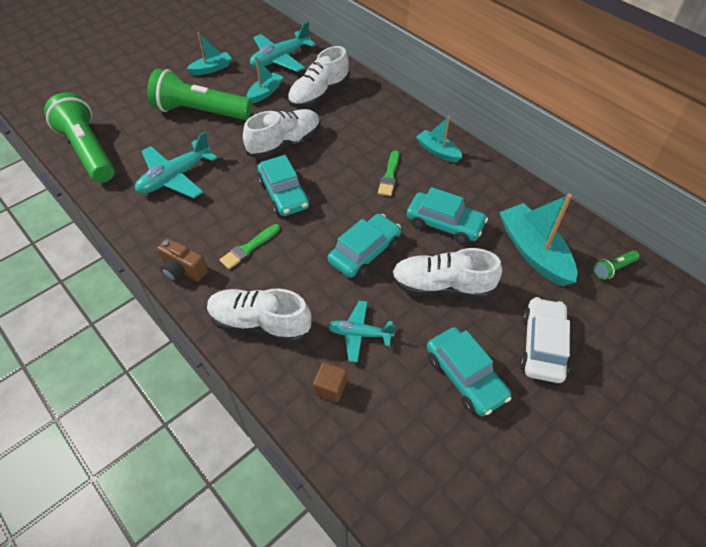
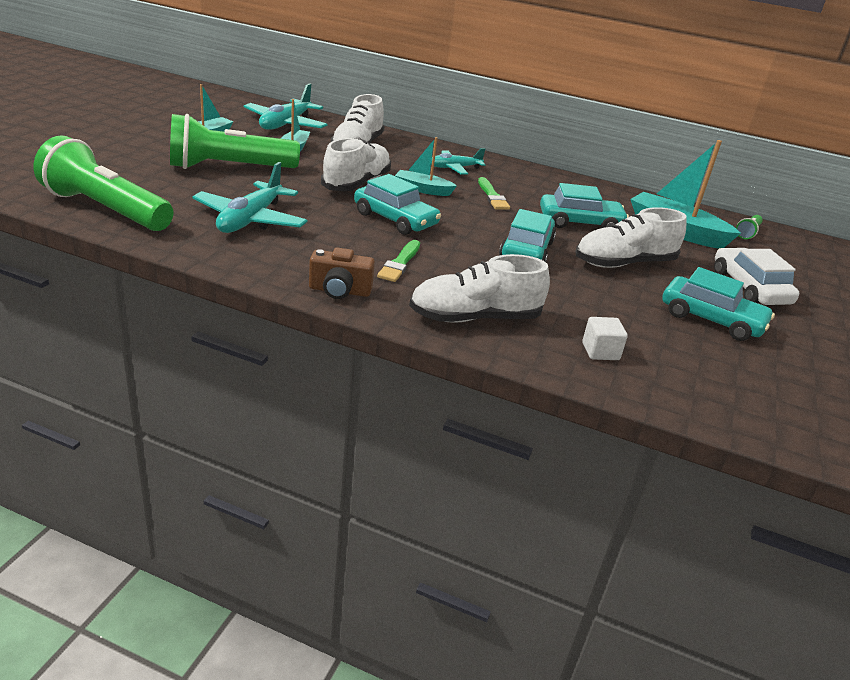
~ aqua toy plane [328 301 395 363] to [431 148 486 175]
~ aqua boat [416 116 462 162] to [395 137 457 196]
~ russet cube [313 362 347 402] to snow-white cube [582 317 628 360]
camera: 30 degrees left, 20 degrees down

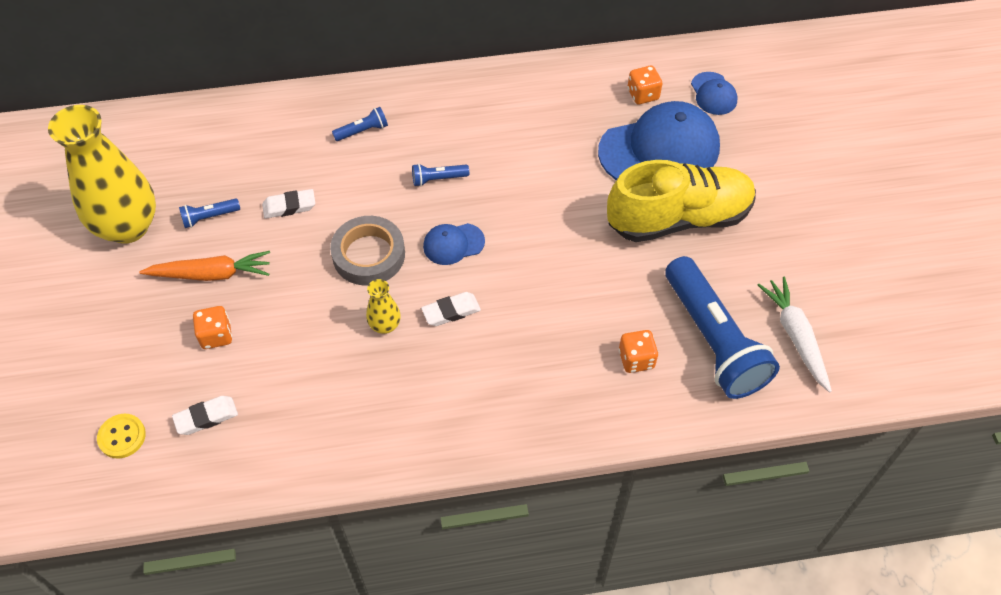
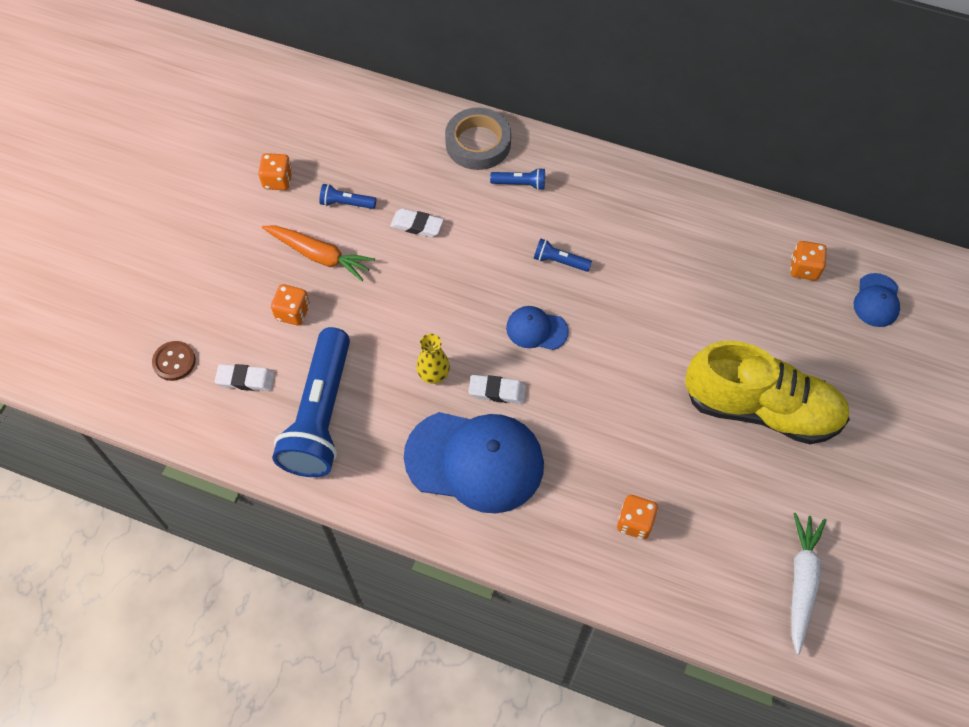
~ ash-grey sticky tape [330 216 405 286] to [445 107 511 170]
~ cobalt cap [598 101 720 180] to [404 412 544 513]
~ cobalt pocket torch [665 256 780 399] to [272 327 350 477]
~ yellow tall vase [48 105 156 244] to bright orange die [258 153 293 190]
~ yellow button [97 414 146 459] to russet button [152 341 196 381]
camera: 30 degrees right, 5 degrees up

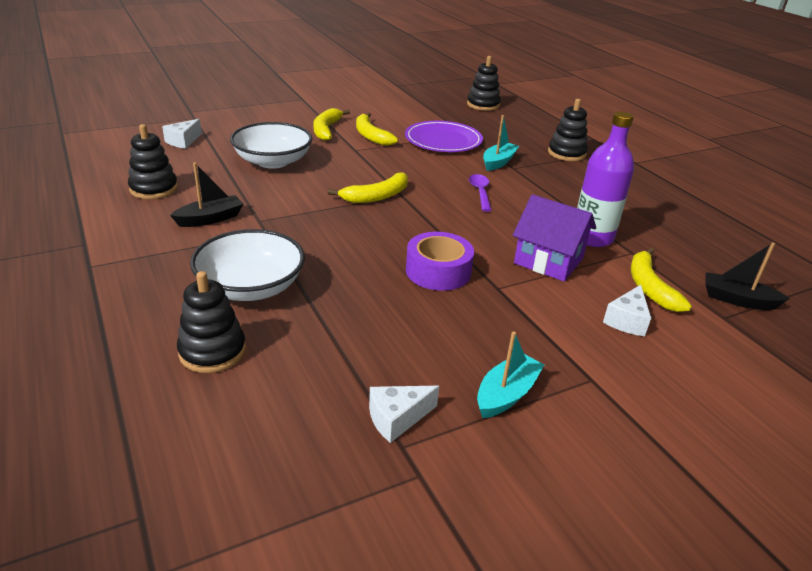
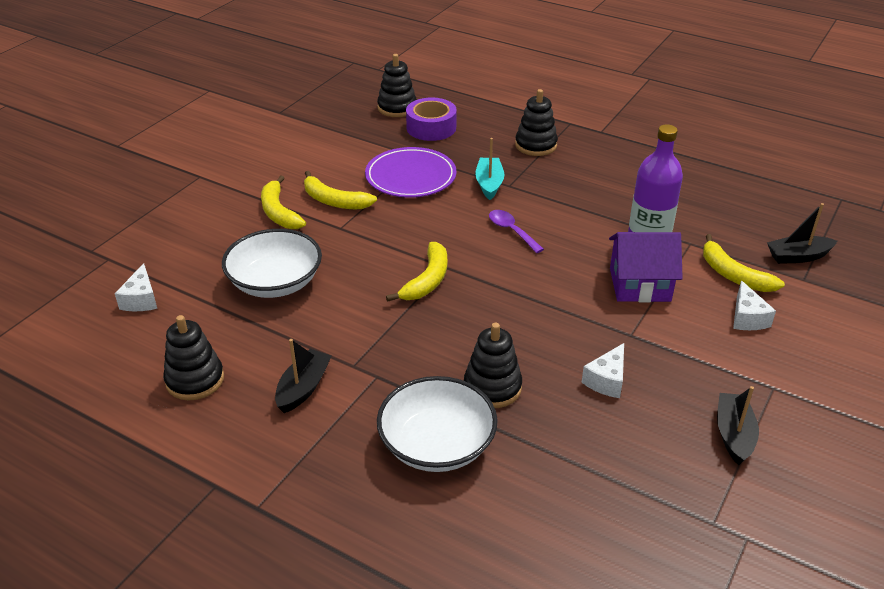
~ jet-black stacking toy [177 271 246 373] to [464 323 522 408]
~ snow-white piece of cheese [369 386 439 443] to [581 343 624 398]
~ royal purple sticky tape [406 232 474 291] to [406 98 457 141]
~ aqua boat [477 332 544 418] to jet-black boat [717 386 759 465]
camera: 30 degrees left, 5 degrees up

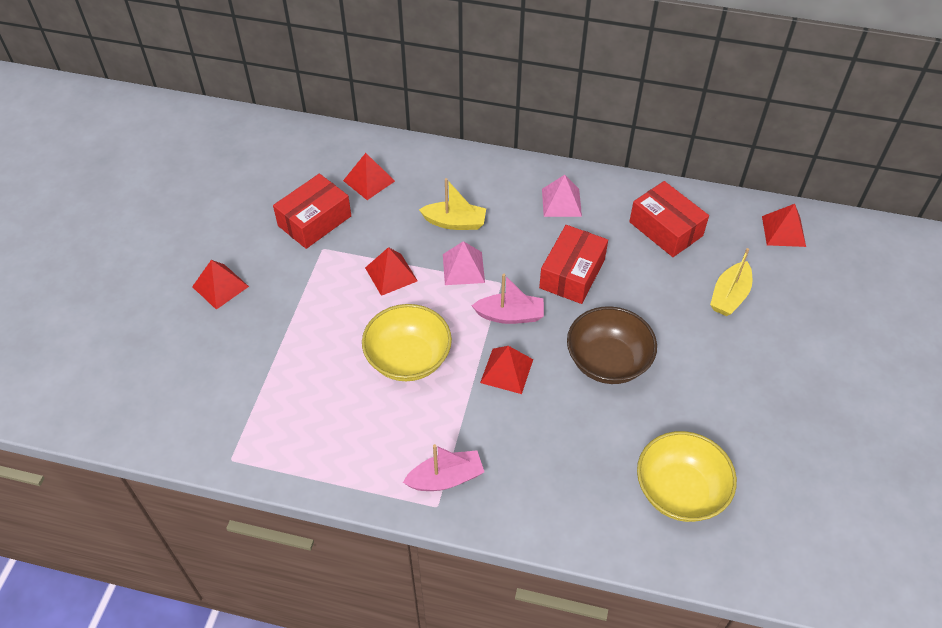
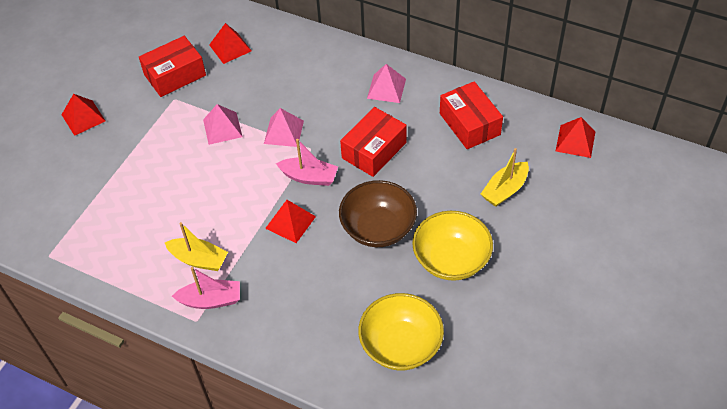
~ yellow bowl [362 304 452 381] to [412 211 493 281]
~ yellow boat [419 178 486 230] to [165 222 228 271]
~ red solid pyramid [365 247 418 296] to rose-pink solid pyramid [203 104 243 145]
camera: 15 degrees right, 0 degrees up

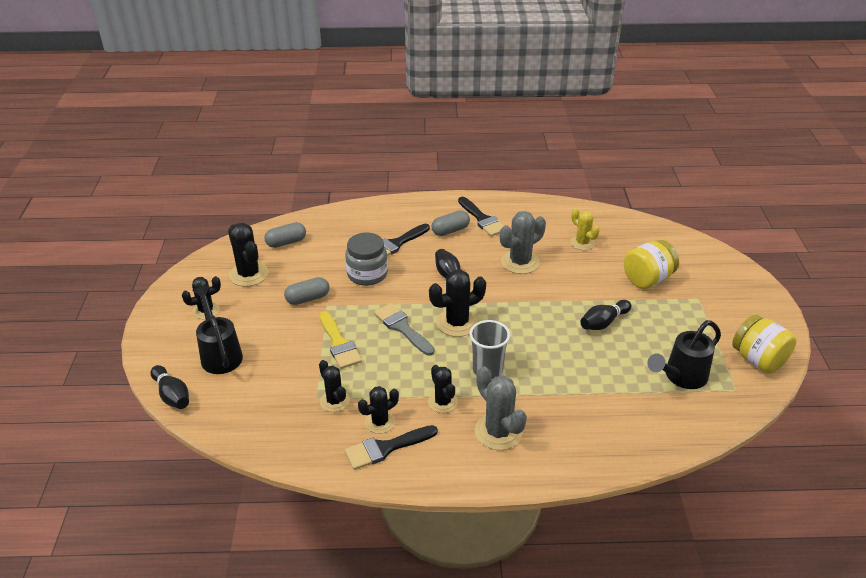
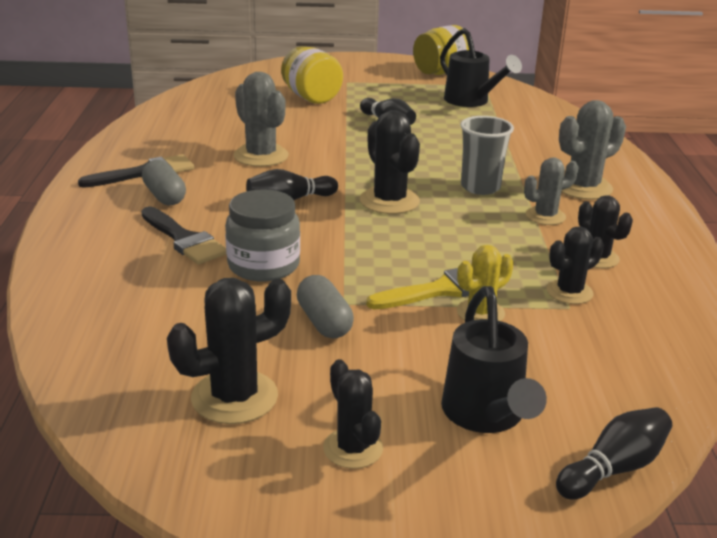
- ash-grey pill shape [264 222 306 248]
- jet-black paint brush [345 425 438 470]
- ash-grey paint brush [374 303 434 356]
~ yellow prickly plant [570 208 600 250] to [457 245 514 321]
~ jet-black prickly plant [428 365 458 413] to ash-grey prickly plant [524 158 578 225]
~ jet-black sprinkling can [192 286 243 374] = [441 286 547 433] 75 degrees counterclockwise
camera: 90 degrees left, 10 degrees down

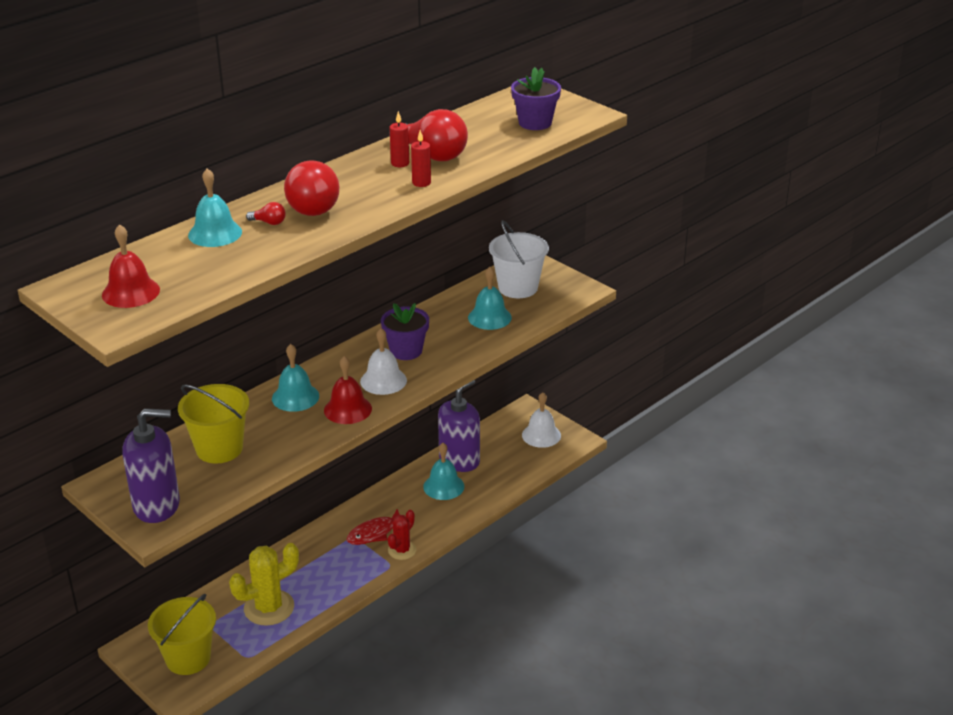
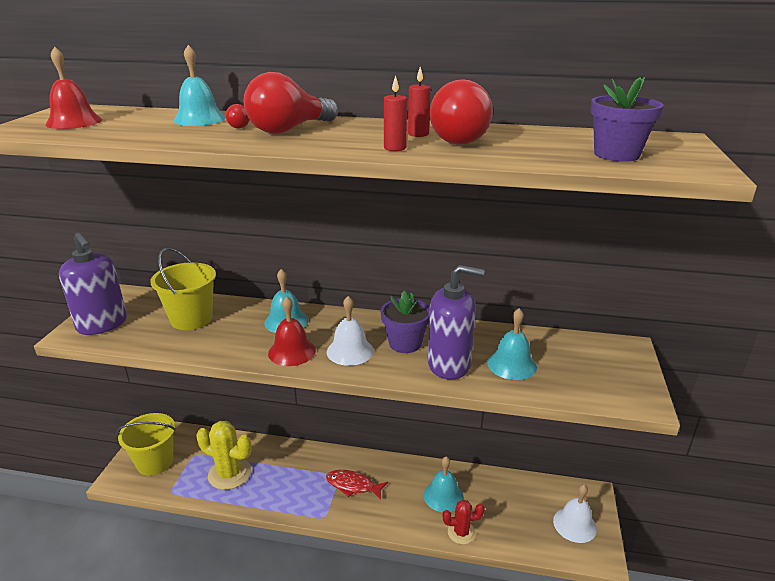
- snow-white pail [489 220 549 298]
~ red prickly plant [388 510 417 560] to [443 500 485 544]
~ royal purple pump bottle [438 380 480 472] to [428 265 485 380]
camera: 55 degrees right, 5 degrees down

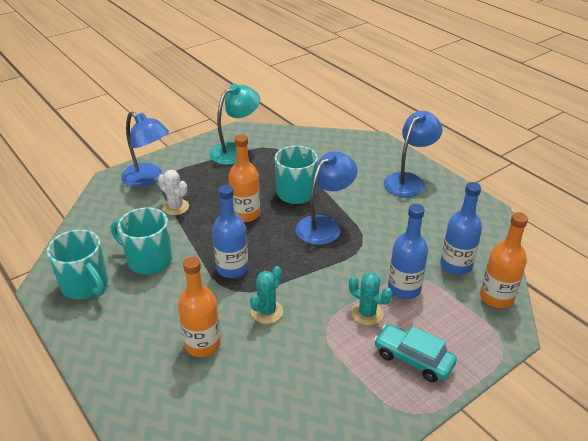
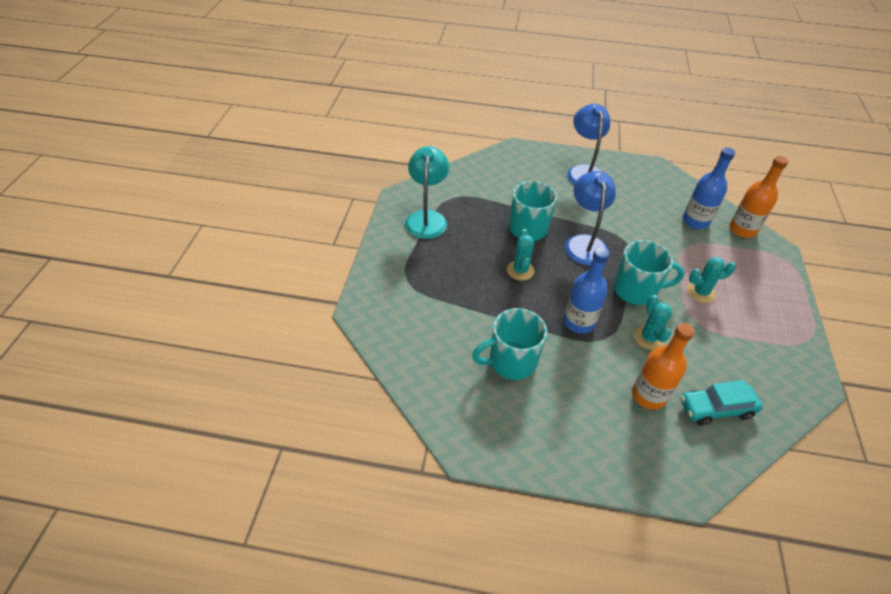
- cobalt reading lamp [121 111 169 187]
- snow-white prickly plant [158 170 189 215]
- cobalt drink bottle [388 204 428 299]
~ aqua mug [47 229 108 300] to [614 240 685 305]
~ aqua automobile [374 324 457 382] to [681 380 763 426]
~ bright orange drink bottle [228 135 260 222] to aqua prickly plant [507 229 534 281]
camera: 45 degrees left, 10 degrees up

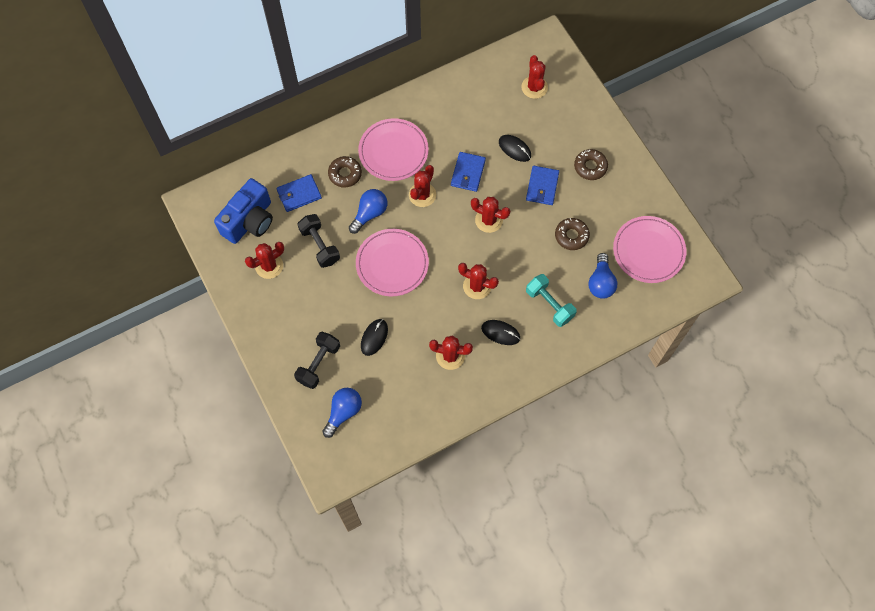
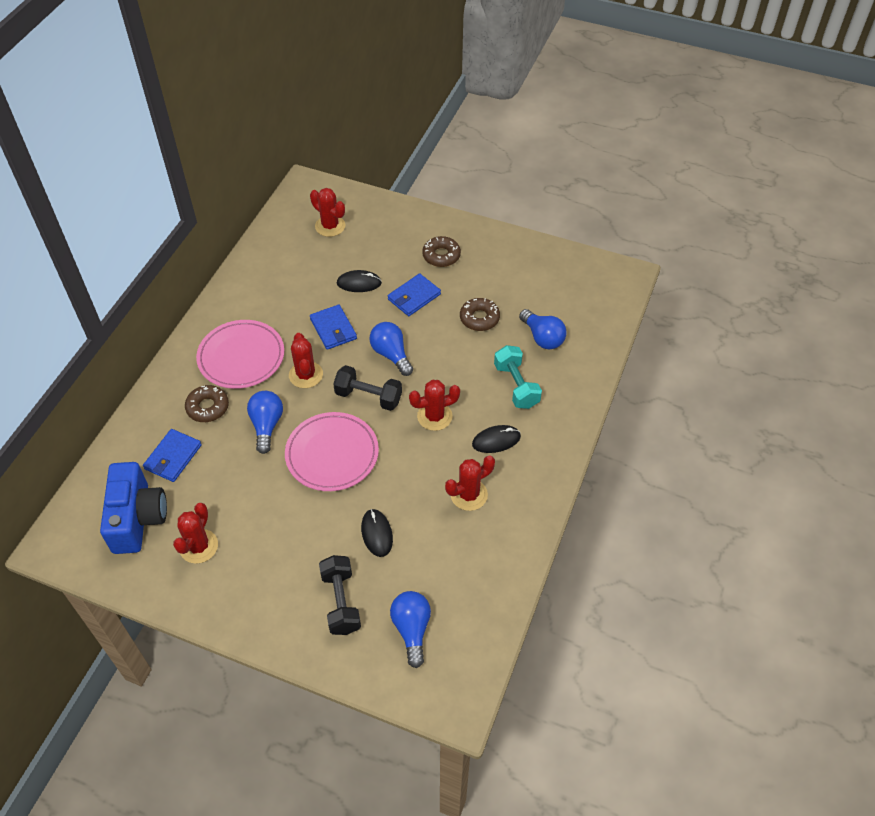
- rose-pink flat dish [613 216 687 283]
~ jet-black dumbbell [297 214 340 268] to [333 365 402 411]
~ red prickly plant [471 197 510 233] to cobalt bulb [370 322 413 376]
~ cobalt wallet [526 166 559 205] = [388 273 441 316] 75 degrees clockwise
~ aqua dumbbell [526 274 577 327] = [494 345 542 409] 60 degrees clockwise
camera: 40 degrees left, 15 degrees down

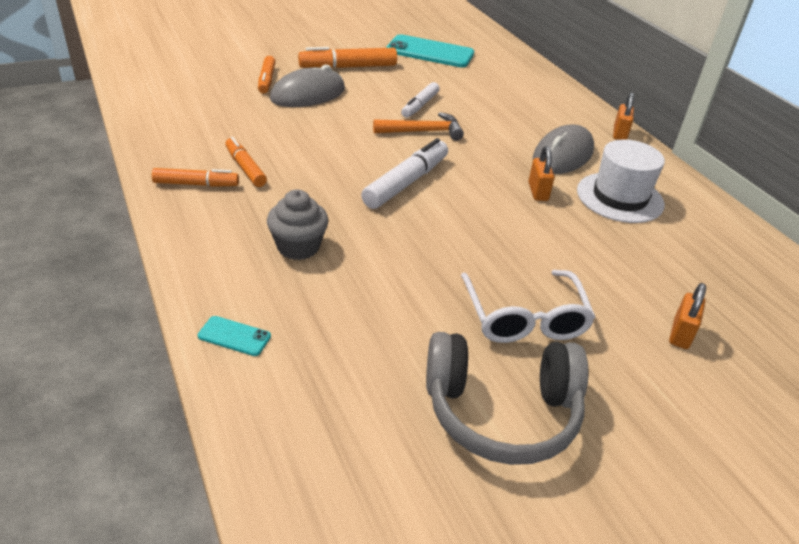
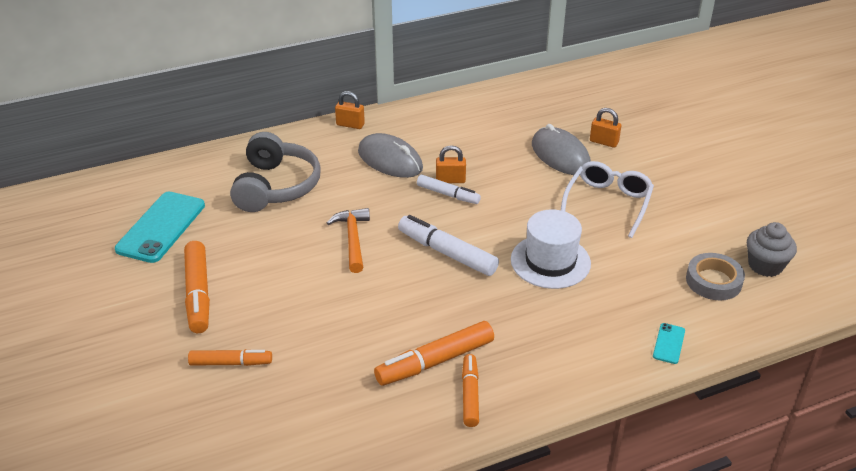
+ ash-grey sticky tape [686 253 745 300]
~ ash-grey fairy cake [267 189 329 260] to [747 222 797 277]
~ ash-grey PC mouse [270 65 345 107] to [532 124 591 175]
~ snow-white marker [401 82 440 118] to [417 175 481 204]
~ ash-grey headset [426 332 588 465] to [230 132 321 212]
~ snow-white tall hat [577 139 665 223] to [511 209 591 289]
~ snow-white spectacles [461 270 596 343] = [561 161 654 238] 60 degrees counterclockwise
~ bright orange marker [225 137 267 187] = [374 321 494 386] x1.56
camera: 85 degrees left, 0 degrees up

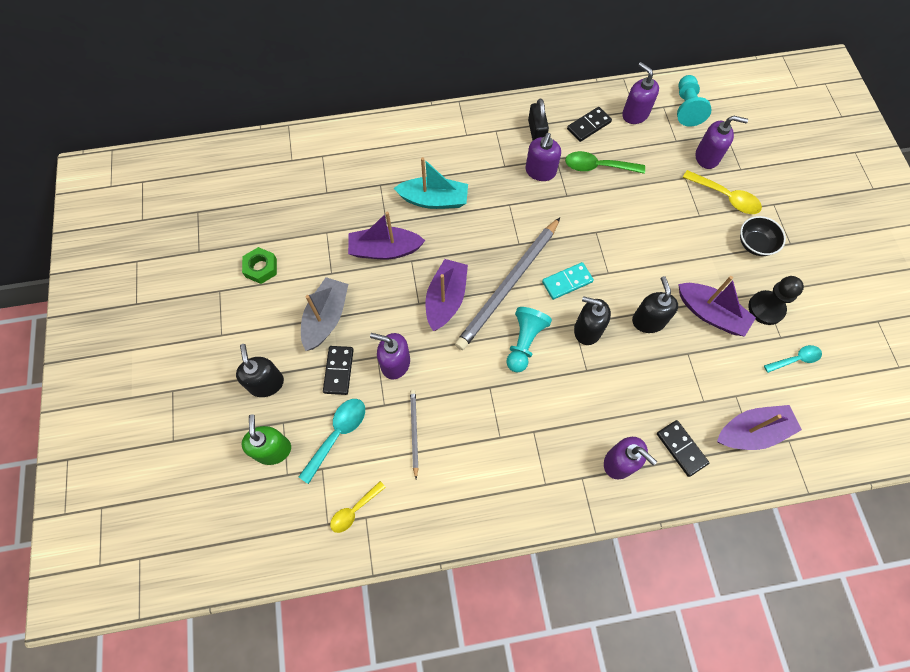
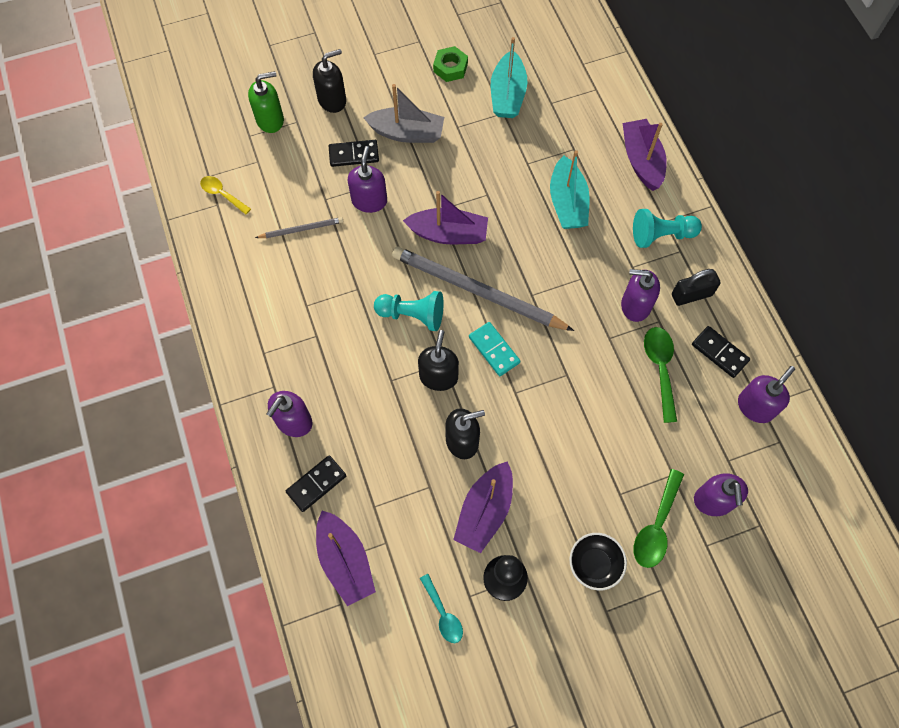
- aqua tablespoon [298 399 365 484]
+ aqua boat [491 37 528 118]
~ royal purple boat [348 212 425 259] to [623 119 667 191]
~ aqua pawn [677 75 711 127] to [633 209 702 248]
~ yellow tablespoon [682 170 762 214] to green tablespoon [634 469 684 568]
camera: 80 degrees right, 0 degrees up

